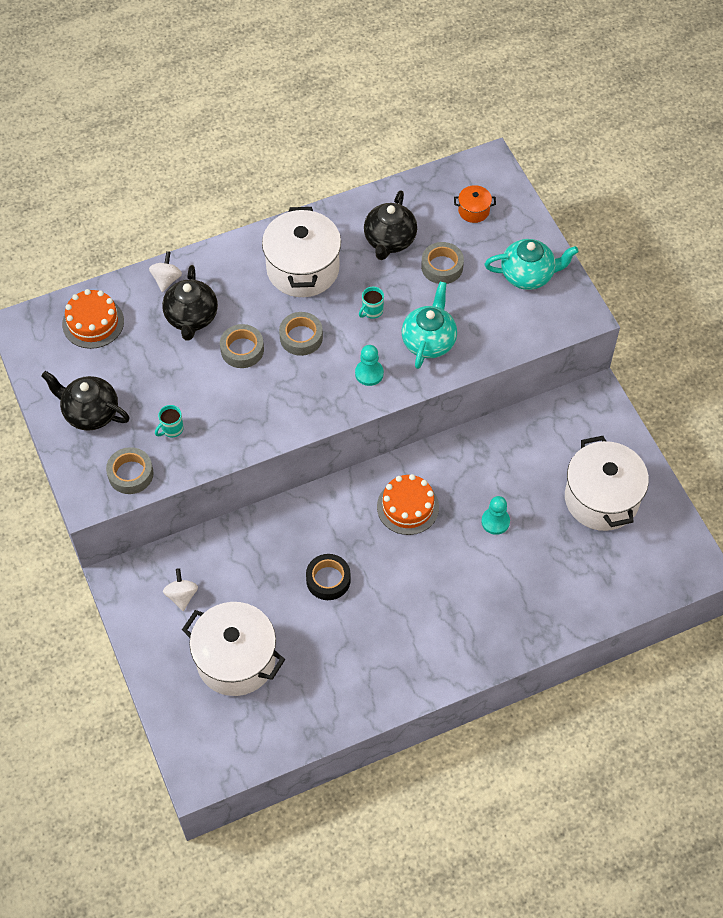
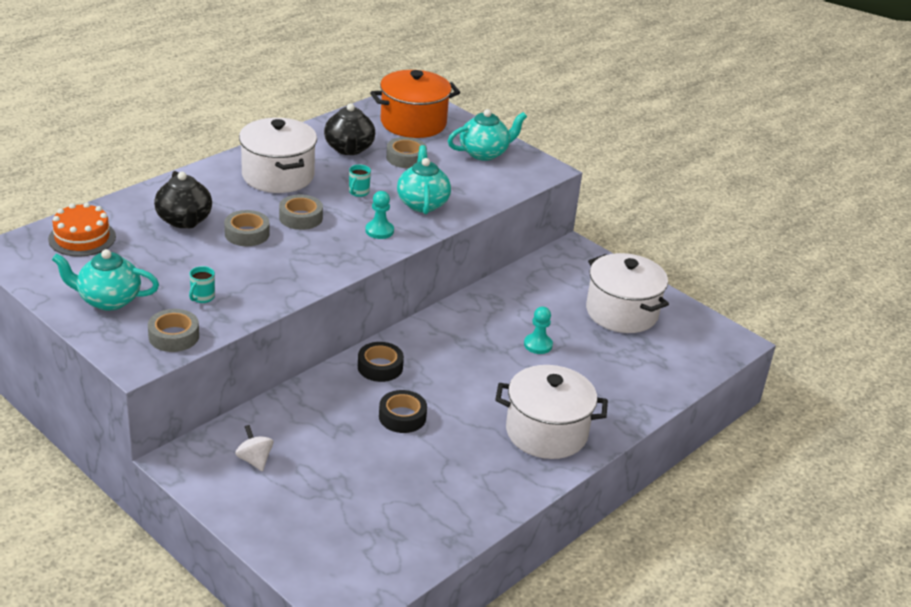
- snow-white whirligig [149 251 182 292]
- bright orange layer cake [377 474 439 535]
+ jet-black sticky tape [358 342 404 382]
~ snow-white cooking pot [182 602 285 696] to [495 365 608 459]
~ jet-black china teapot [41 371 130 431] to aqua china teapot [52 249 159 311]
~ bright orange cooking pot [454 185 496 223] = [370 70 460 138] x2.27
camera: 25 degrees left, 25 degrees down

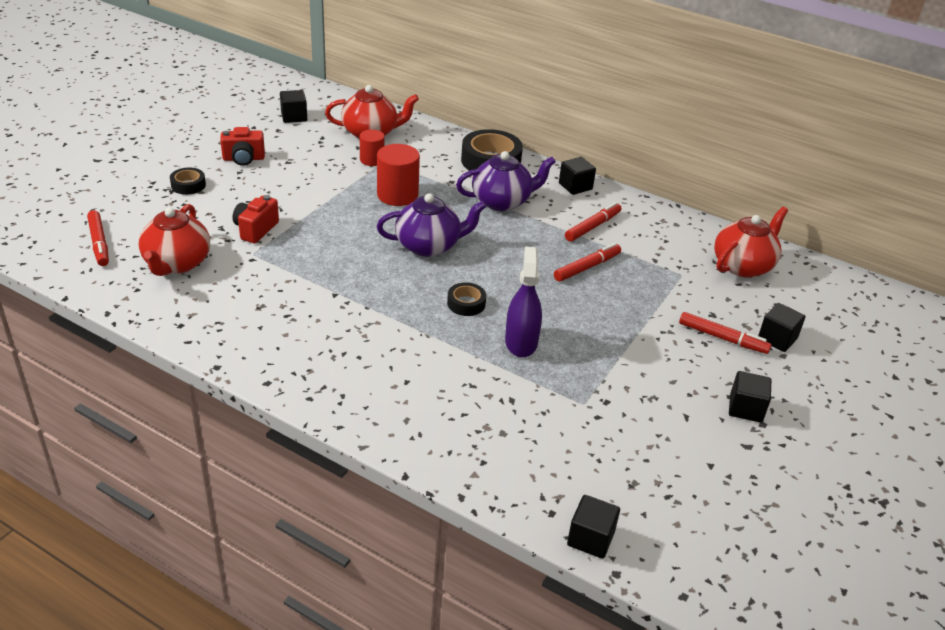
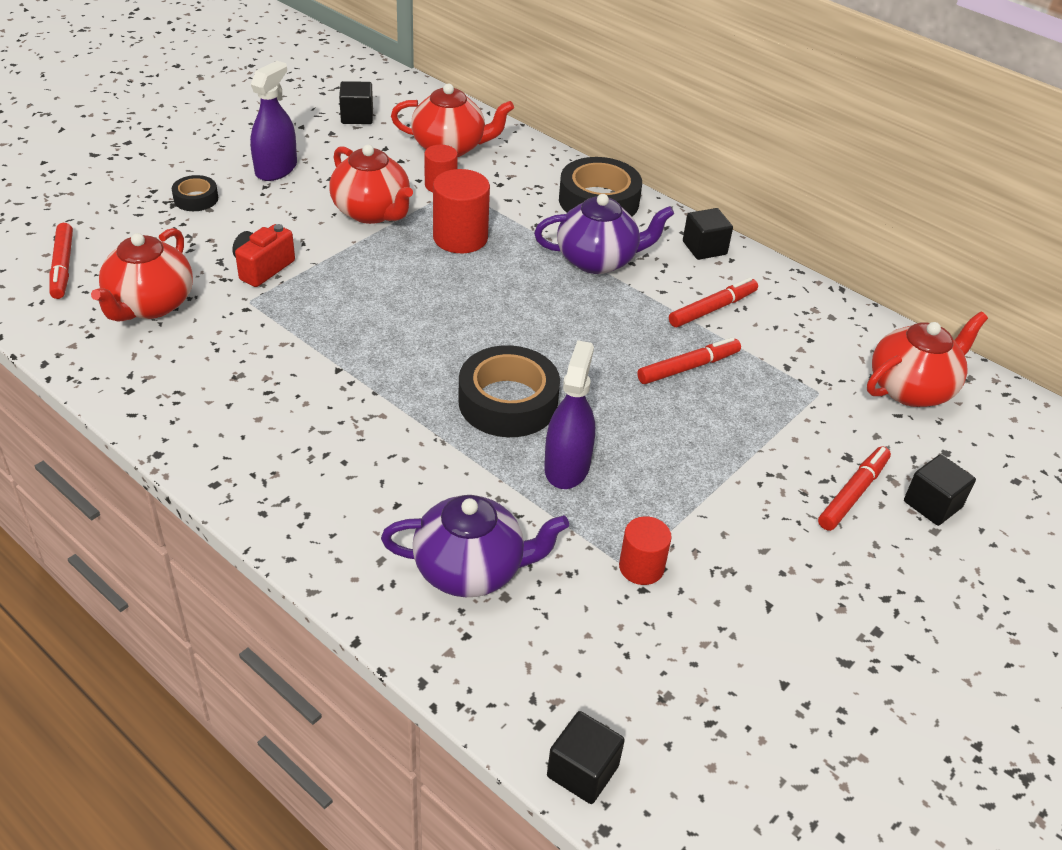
- jet-black cube [729 371 771 423]
+ red china teapot [329 144 413 224]
+ red cylinder [619 516 672 585]
~ royal purple china teapot [377 193 487 257] to [381 495 569 597]
~ red camera [220 127 265 166] to royal purple sprayer [250 61 297 181]
~ red marker [679 312 772 354] = [818 446 891 531] 90 degrees counterclockwise
~ jet-black sticky tape [447 283 486 316] = [458 345 560 437] x1.93
camera: 10 degrees right, 5 degrees up

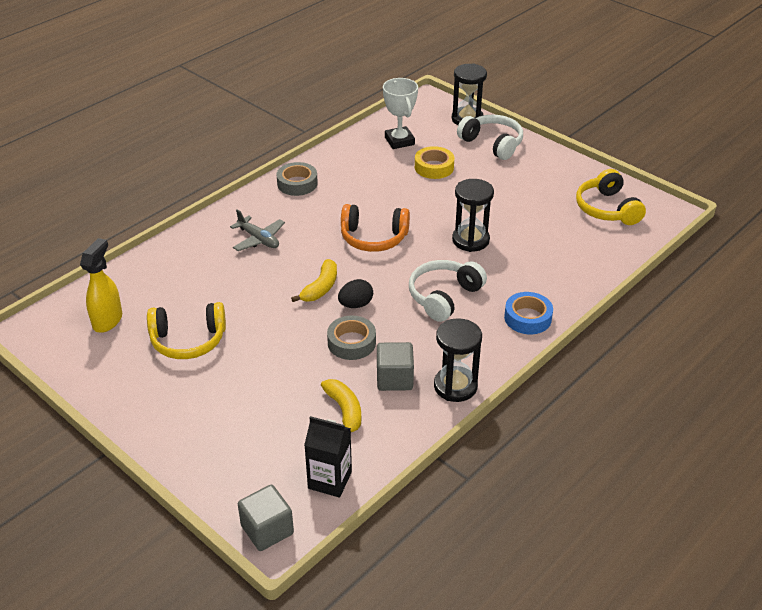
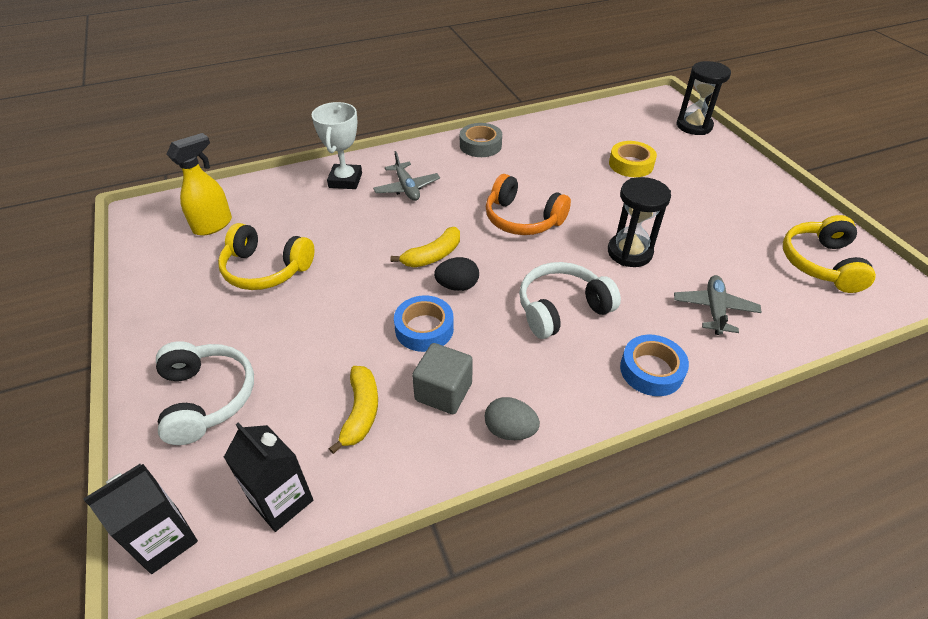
+ ash-grey toy plane [674 275 762 335]
~ snow-white trophy [383 78 418 149] to [312 102 362 189]
~ snow-white headset [457 115 523 160] to [156 341 254 445]
~ ash-grey cube [238 485 294 551] to jet-black milk carton [83 464 198 574]
~ jet-black hourglass [434 318 482 402] to ash-grey toy egg [485 397 540 440]
~ ash-grey sticky tape [327 316 376 360] to cobalt sticky tape [394 295 454 352]
camera: 25 degrees right, 5 degrees up

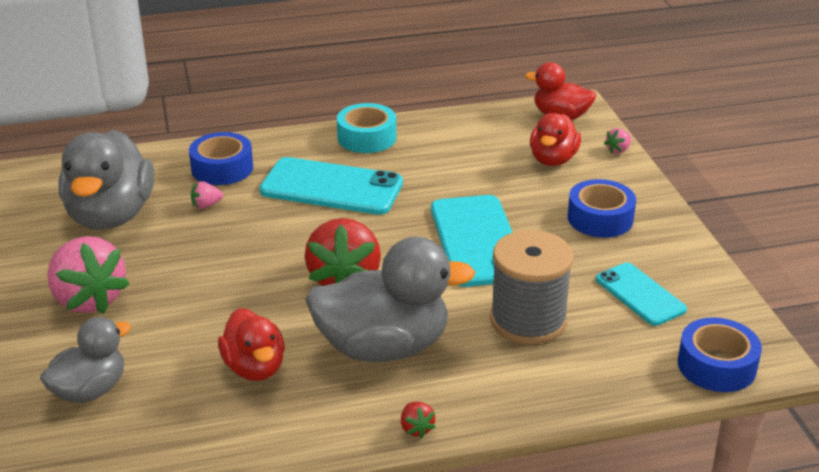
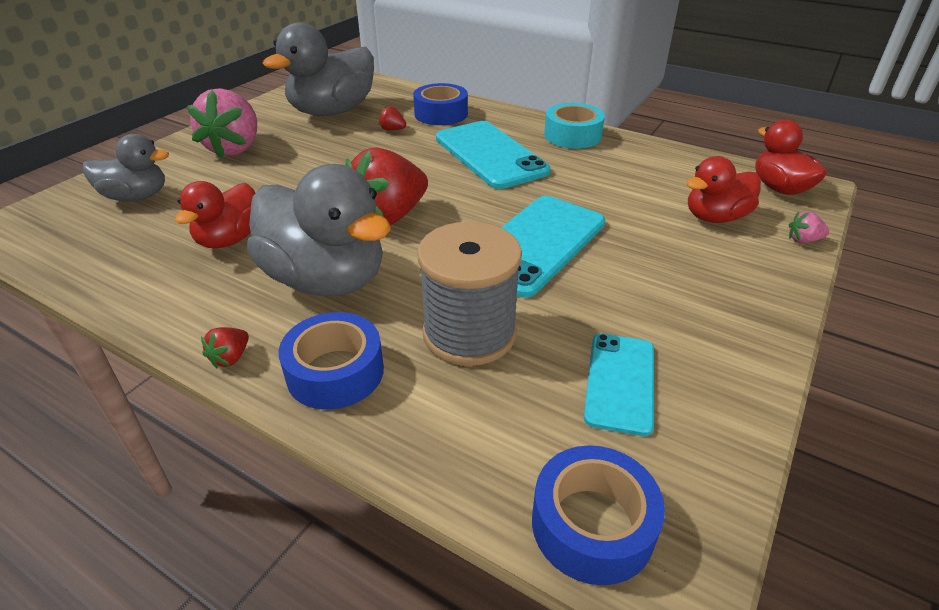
~ cobalt sticky tape [567 179 636 238] to [279 312 384 410]
~ rose-pink berry [191 181 223 209] to red berry [378 106 406 130]
camera: 45 degrees right, 5 degrees up

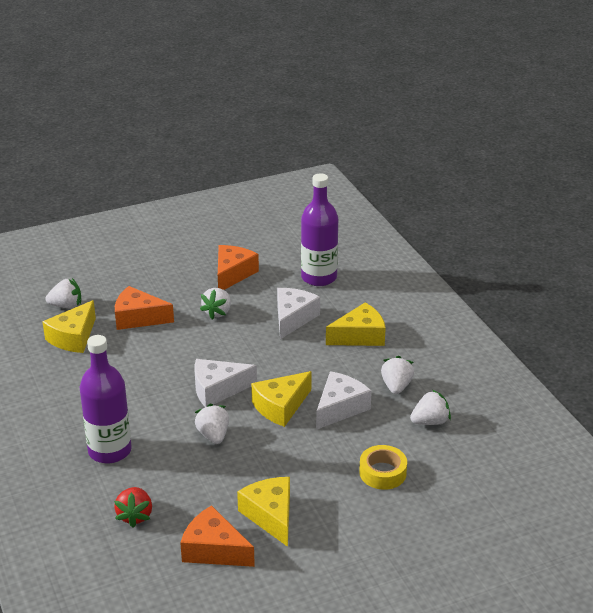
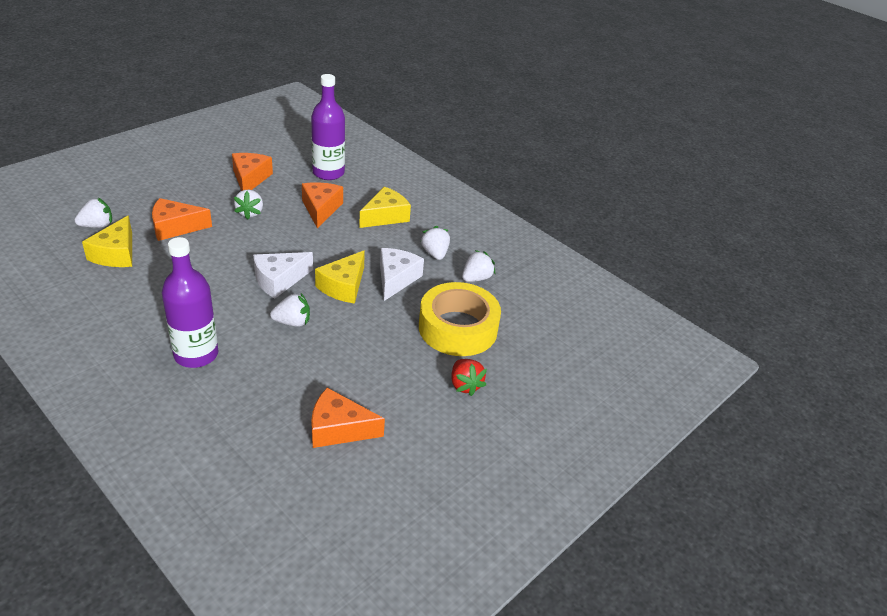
- yellow piece of cheese [237 477 290 547]
~ red berry [114 487 152 528] to [451 359 487 396]
~ snow-white piece of cheese [277 288 320 339] to bright orange piece of cheese [302 182 343 228]
~ snow-white berry [195 404 229 444] = [270 293 310 327] 120 degrees clockwise
~ yellow sticky tape [359 445 407 490] = [419 282 501 356] x1.87
camera: 25 degrees left, 5 degrees up

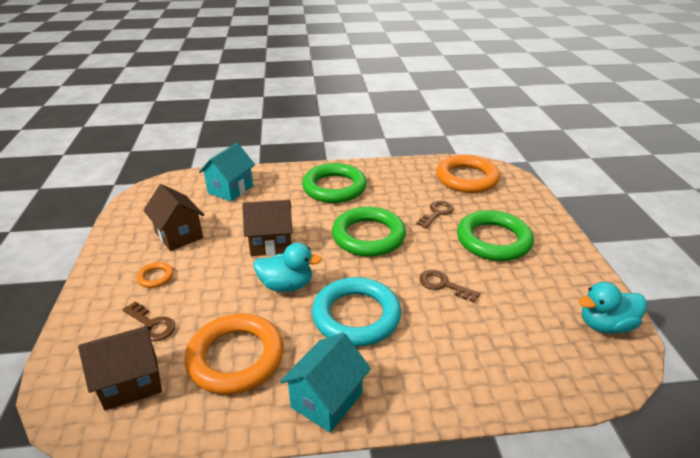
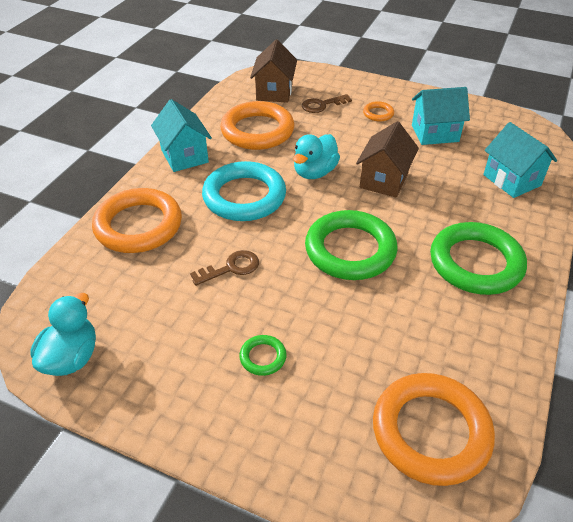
- russet key [416 201 454 228]
+ bright orange torus [92 188 182 253]
~ russet toy house [143 184 204 251] to aqua toy house [412 87 470 145]
~ green torus [457 210 534 261] = [239 335 286 376] x0.44
camera: 120 degrees right, 10 degrees up

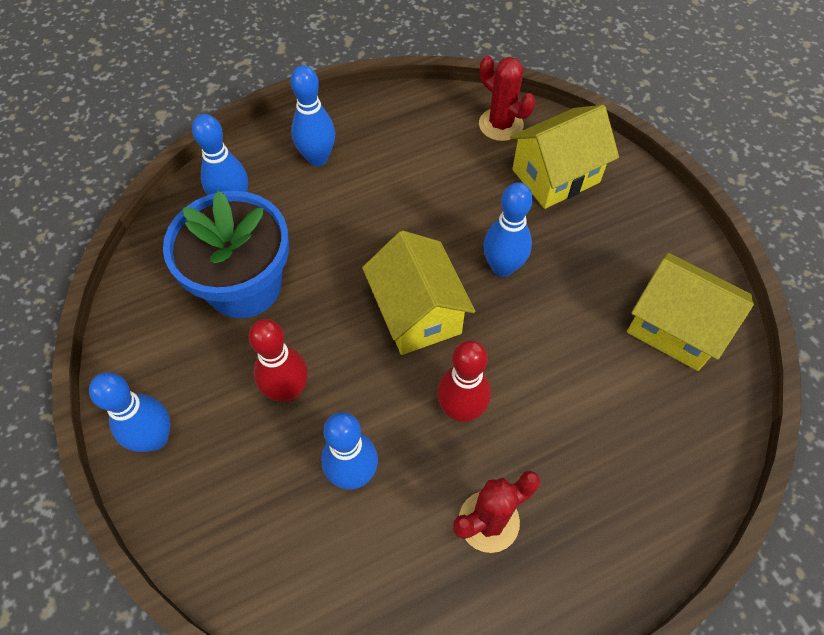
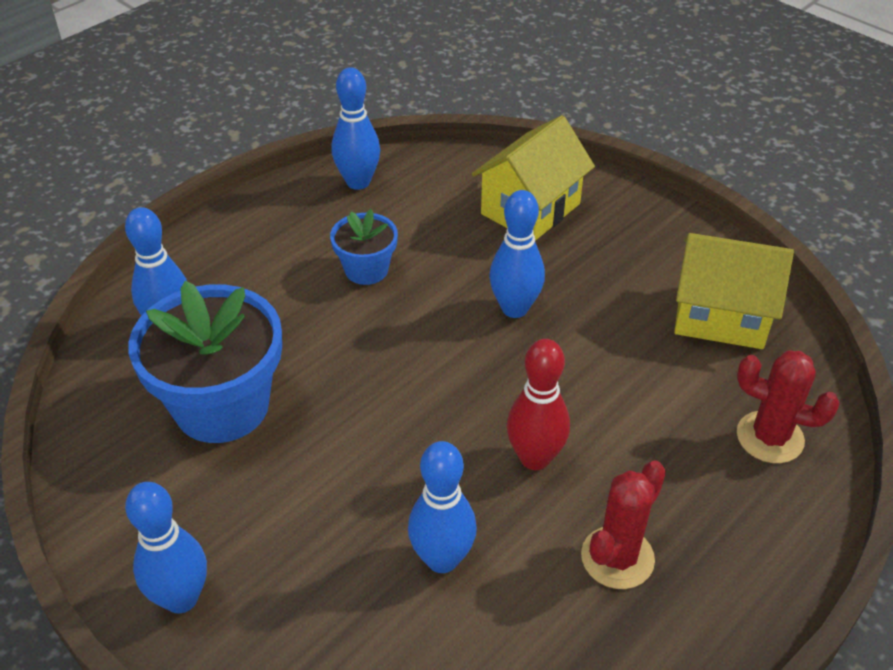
- red bowling pin [249 319 308 402]
- yellow toy house [362 230 475 355]
+ cobalt potted plant [330 209 398 285]
~ cobalt bowling pin [291 65 335 166] to [332 67 380 190]
~ red prickly plant [479 56 536 141] to [737 351 840 463]
camera: 20 degrees left, 15 degrees down

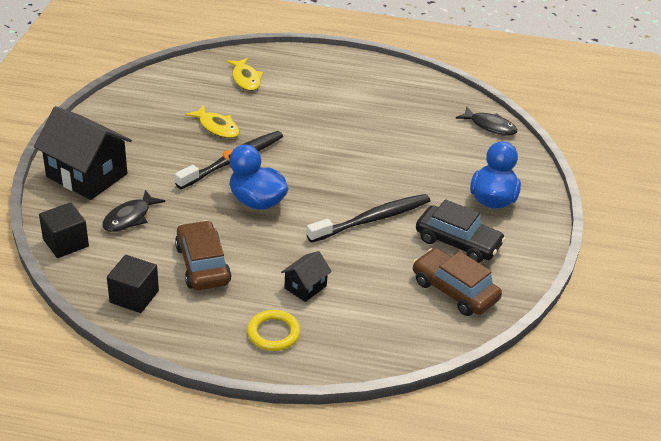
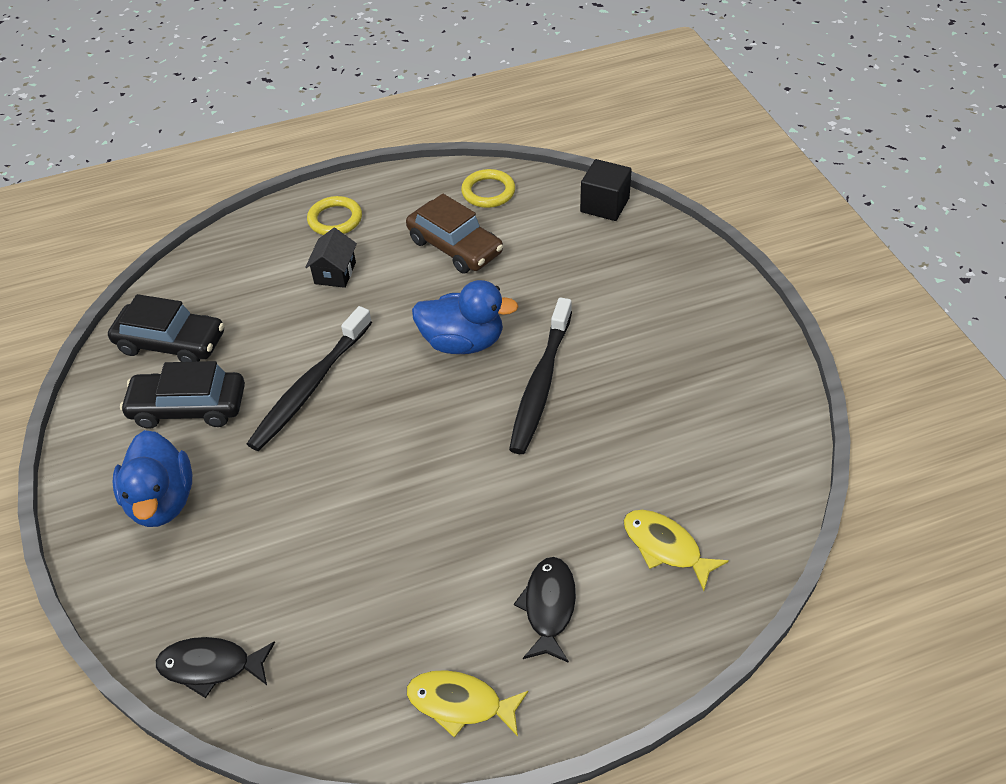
- jet-black toy house [34 106 132 200]
~ jet-black fish figure [102 190 165 232] to [514 557 576 663]
~ yellow fish figure [185 105 239 138] to [407 670 529 738]
~ jet-black cube [107 255 159 313] to yellow torus [461 169 515 208]
~ russet automobile [413 248 502 316] to jet-black automobile [108 294 224 362]
camera: 155 degrees right, 10 degrees up

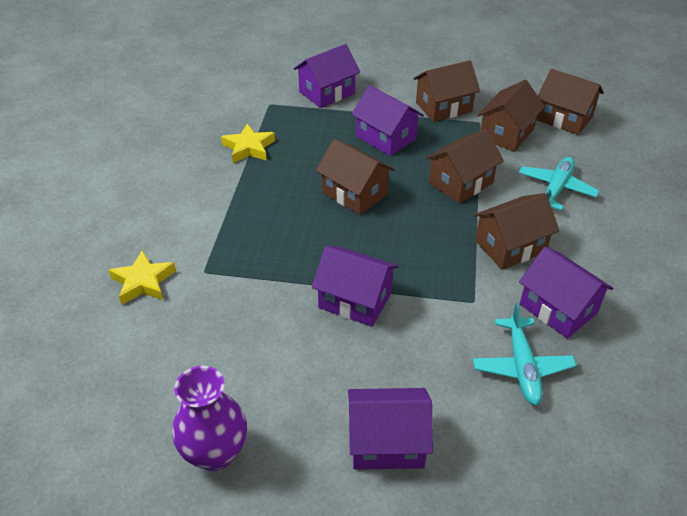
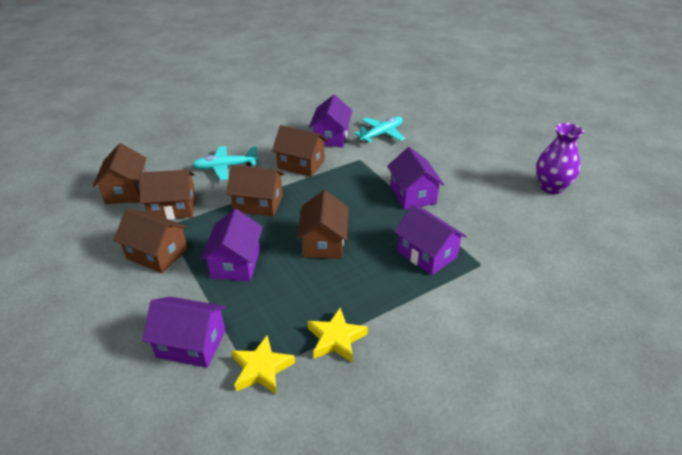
~ yellow five-pointed star [109 250 176 305] to [231 336 295 395]
~ royal purple toy house [348 388 433 470] to [394 204 467 275]
camera: 130 degrees left, 5 degrees down

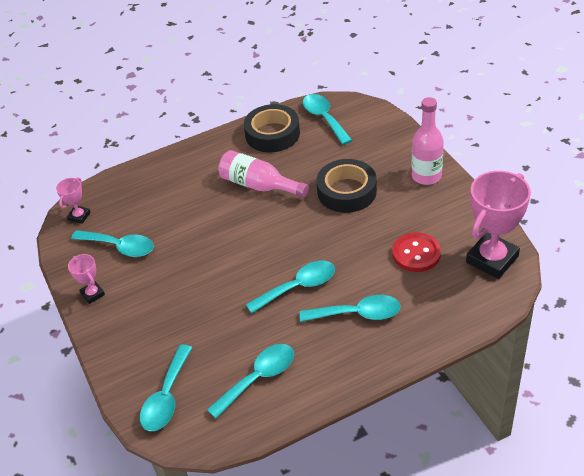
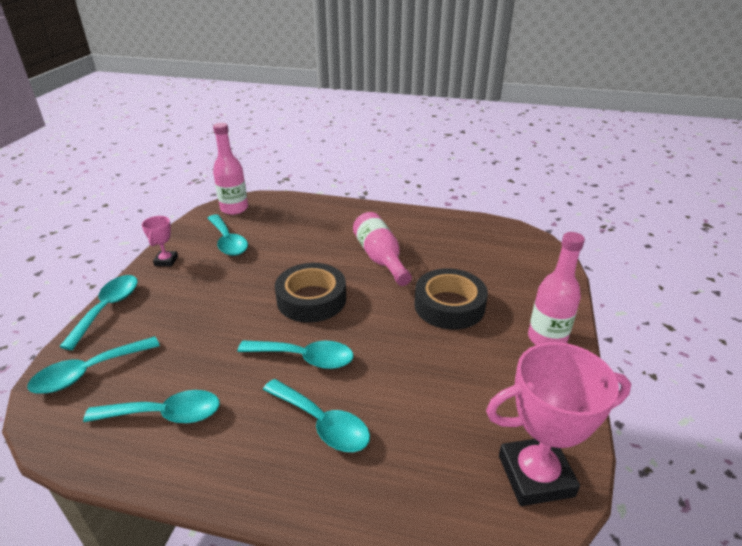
- red button [392 232 441 272]
~ jet-black sticky tape [244 104 300 152] to [275 263 346 323]
~ aqua tablespoon [303 94 352 145] to [59 275 138 350]
~ rose-pink trophy [56 177 91 224] to rose-pink drink bottle [213 123 248 215]
camera: 35 degrees right, 10 degrees down

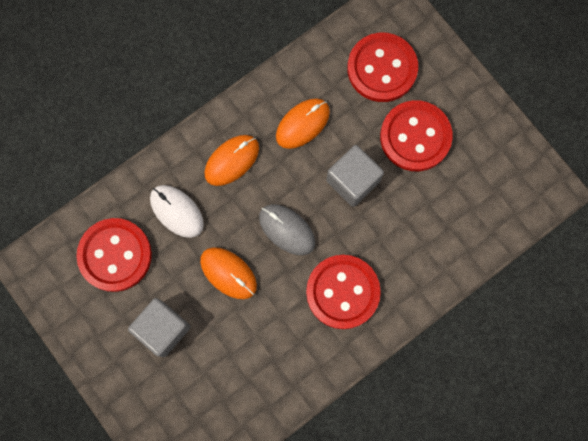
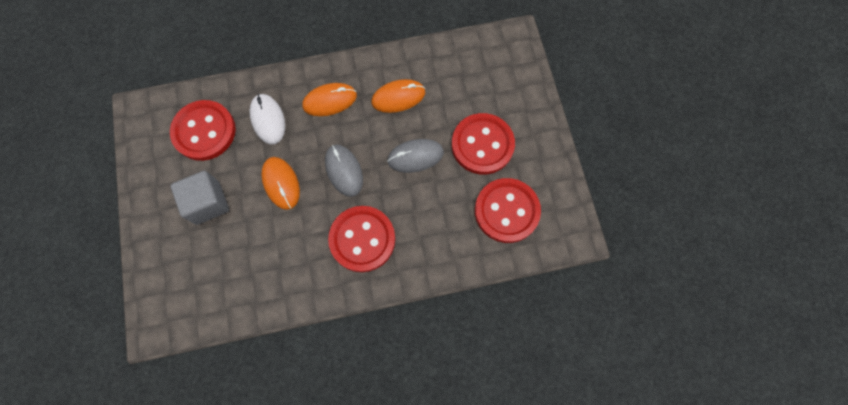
~ red button [347 33 418 102] to [475 178 541 243]
~ ash-grey cube [326 145 384 207] to ash-grey PC mouse [387 139 444 173]
camera: 25 degrees right, 5 degrees down

